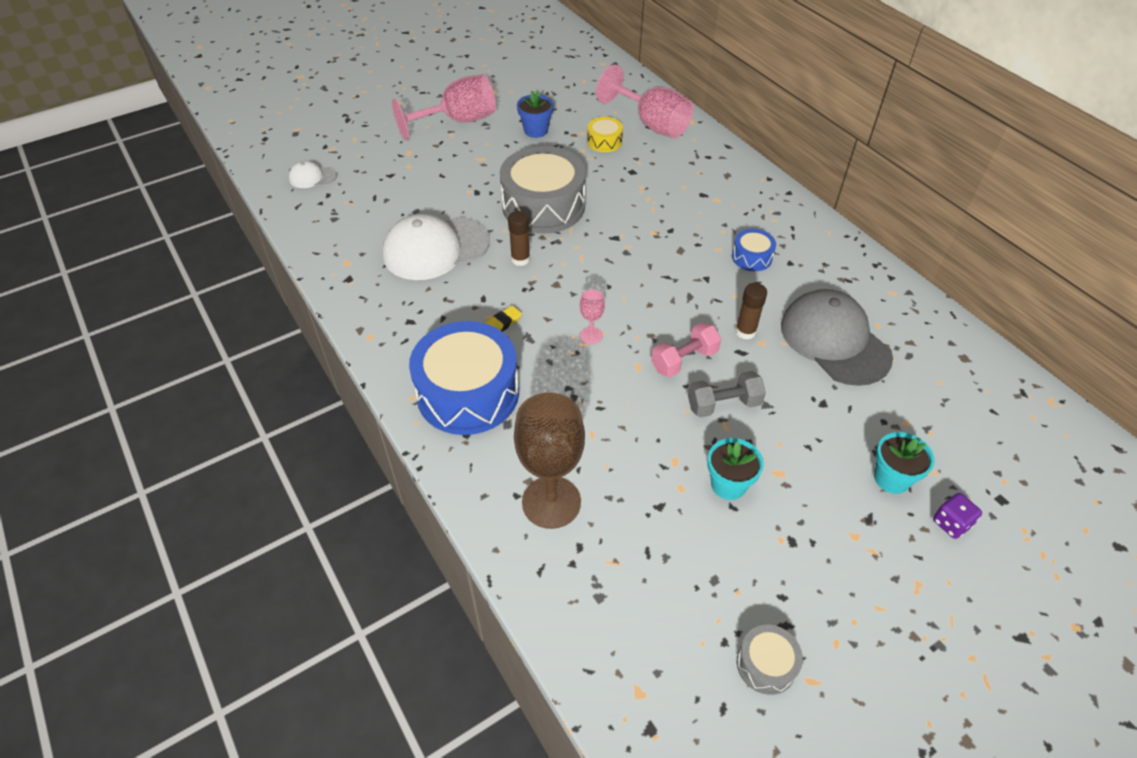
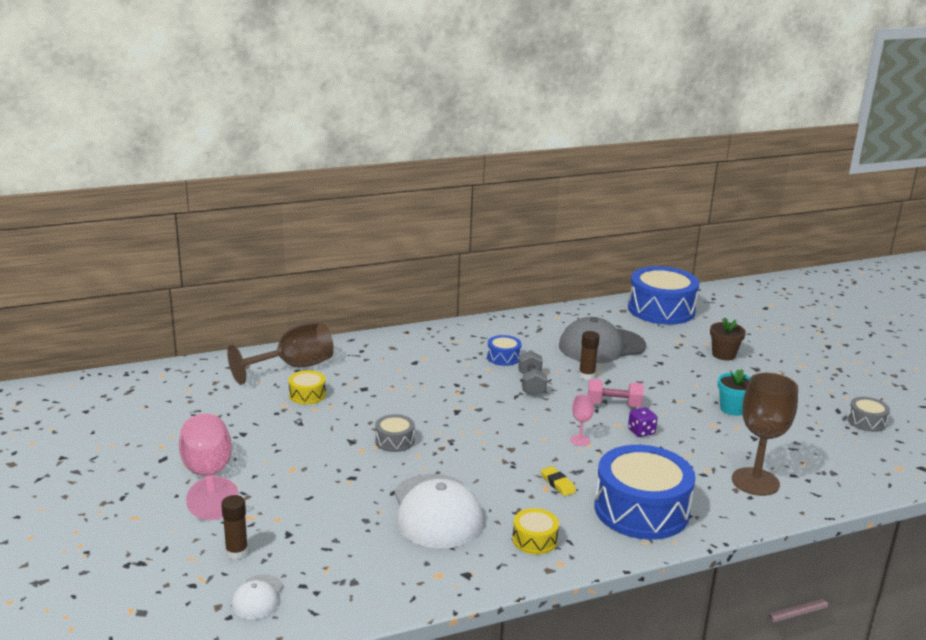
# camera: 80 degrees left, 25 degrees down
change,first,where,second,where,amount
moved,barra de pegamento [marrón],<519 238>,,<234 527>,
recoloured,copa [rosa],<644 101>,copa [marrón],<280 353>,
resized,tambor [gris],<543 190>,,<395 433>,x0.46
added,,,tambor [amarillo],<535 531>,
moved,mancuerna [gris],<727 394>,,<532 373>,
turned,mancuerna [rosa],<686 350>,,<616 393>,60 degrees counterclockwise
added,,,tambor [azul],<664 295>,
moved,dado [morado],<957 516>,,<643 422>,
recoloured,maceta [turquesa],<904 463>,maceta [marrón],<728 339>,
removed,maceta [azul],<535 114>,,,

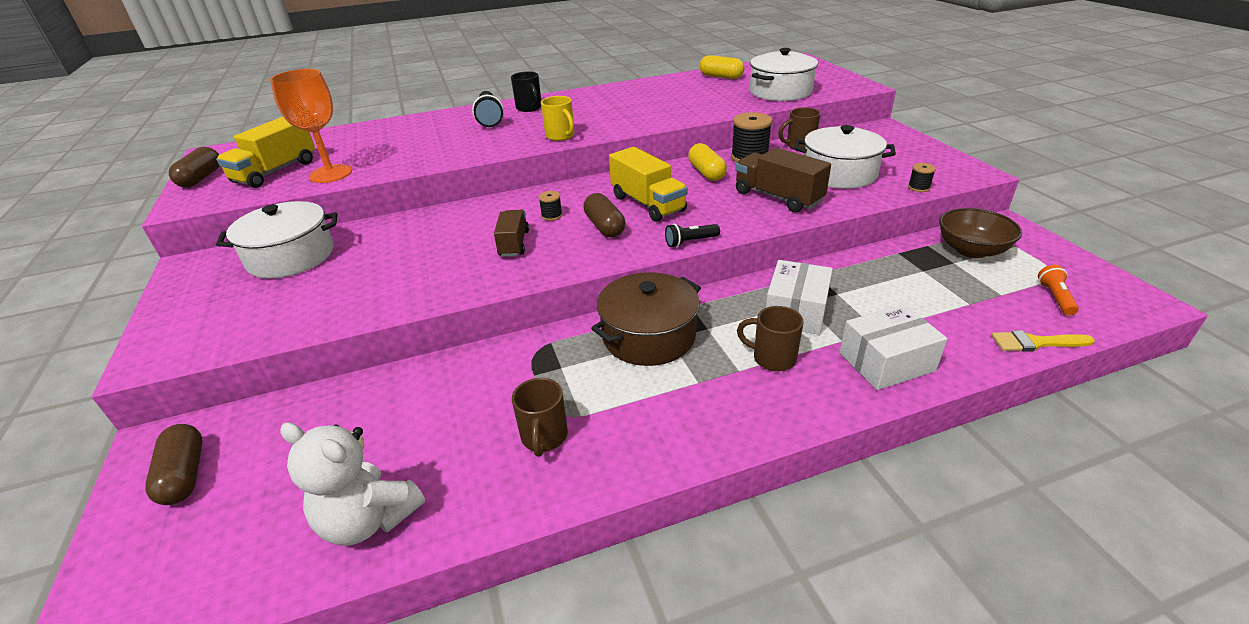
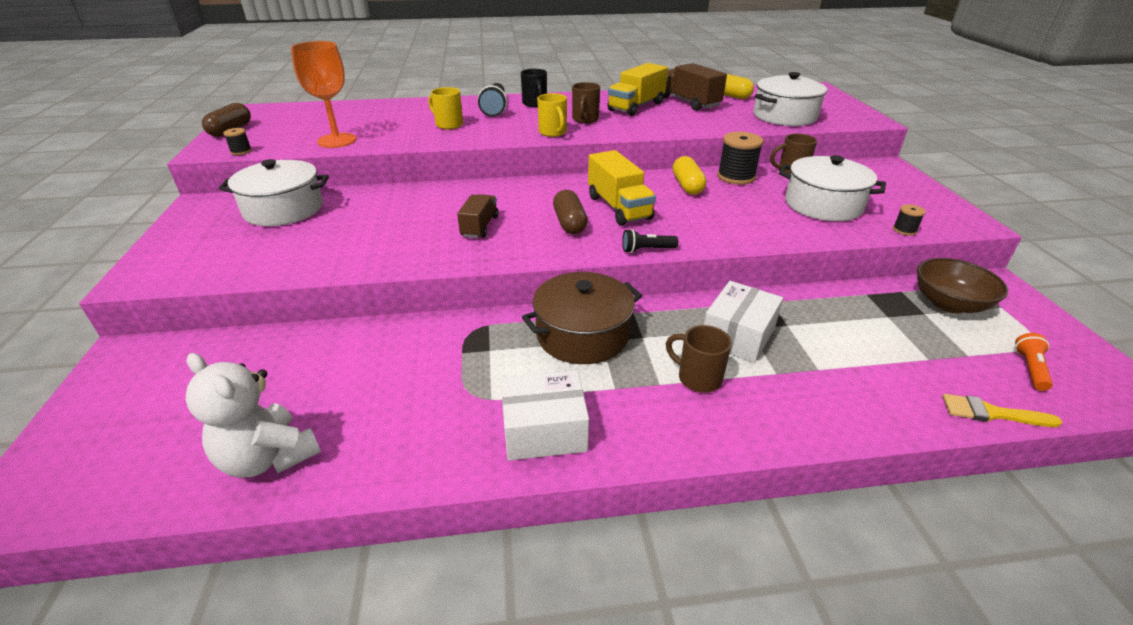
# camera: 10 degrees right, 0 degrees up
change,first,where,second,where,amount
moved,carrete [negro],<550 206>,,<237 141>,
added,,,taza [amarillo],<445 108>,
moved,caja [blanco],<893 347>,,<545 415>,
moved,taza [marrón],<540 417>,,<586 102>,
moved,camión [amarillo],<265 152>,,<637 89>,
moved,camión [marrón],<783 180>,,<695 87>,
removed,cápsula [marrón],<174 464>,,,

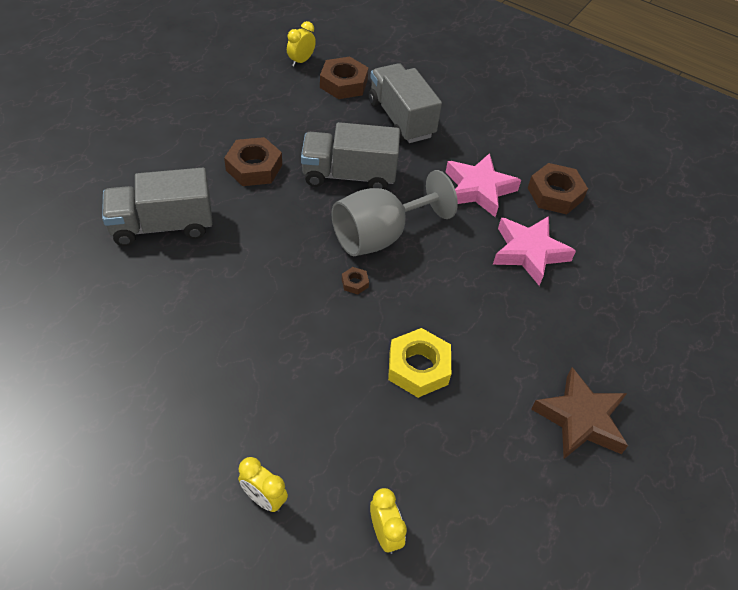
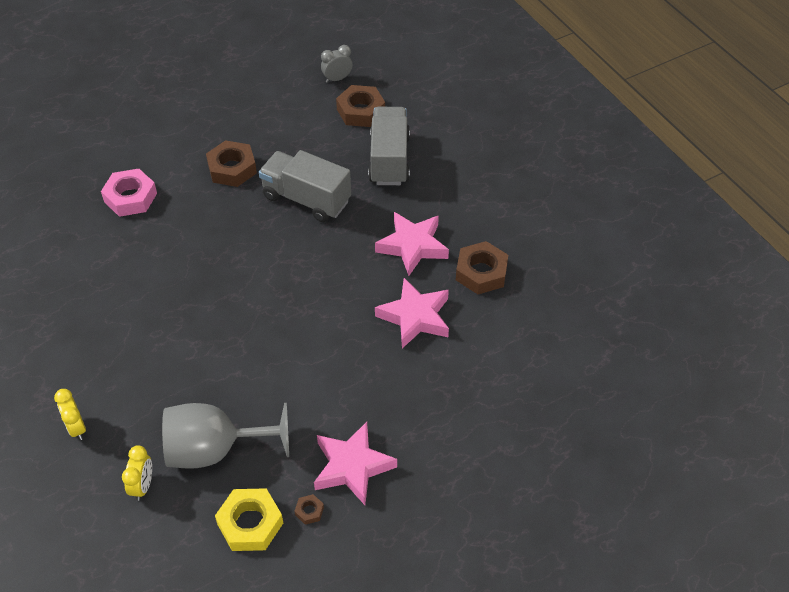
# camera: 30 degrees right, 0 degrees up
change,first,where,second,where,amount
replaced,camión [gris],<157 207>,tuerca [rosa],<129 193>,
moved,copa [gris],<394 213>,,<225 436>,
moved,tuerca [amarillo],<419 363>,,<249 519>,
moved,tuerca [marrón],<355 280>,,<309 509>,
recoloured,estrella [marrón],<579 413>,estrella [rosa],<355 463>,
recoloured,despertador [amarillo],<301 44>,despertador [gris],<336 64>,

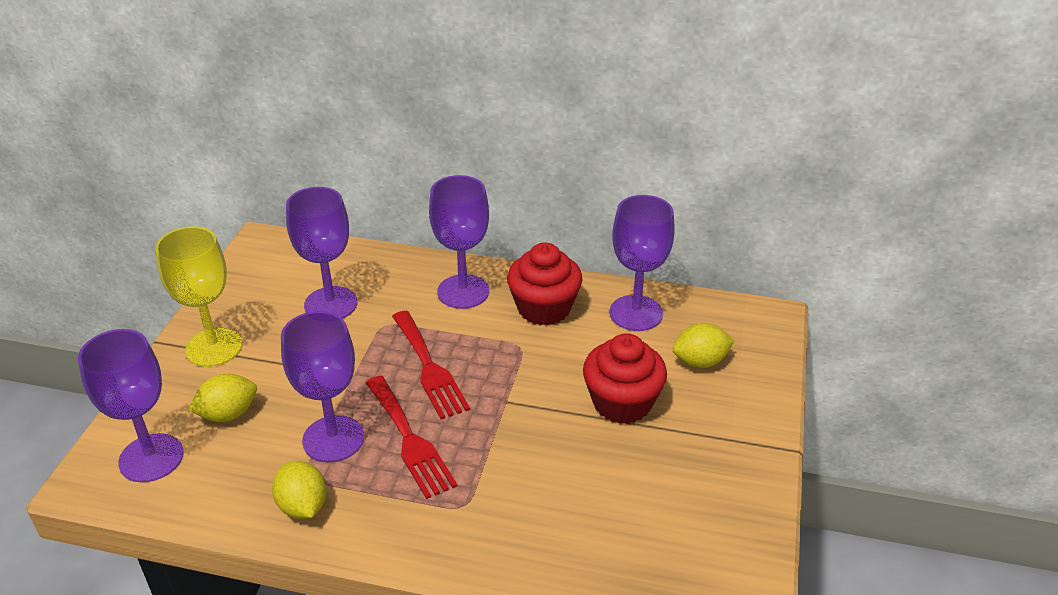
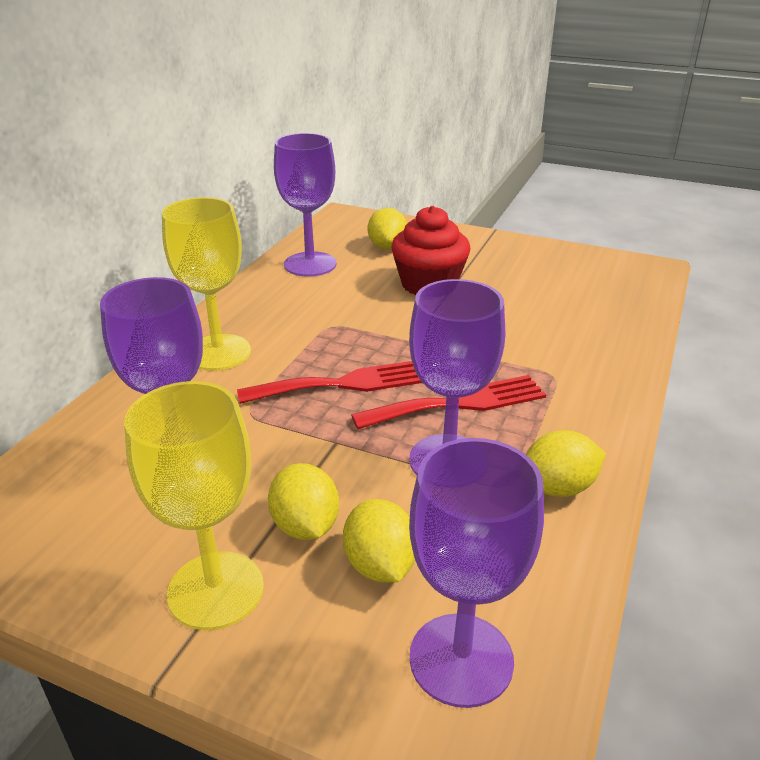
# camera: 80 degrees left, 5 degrees down
change,first,where,second,where,amount
recoloured,copa [morado],<459 242>,copa [amarillo],<206 284>,
added,,,limón [amarillo],<303 501>,
removed,magdalena [rojo],<545 284>,,,

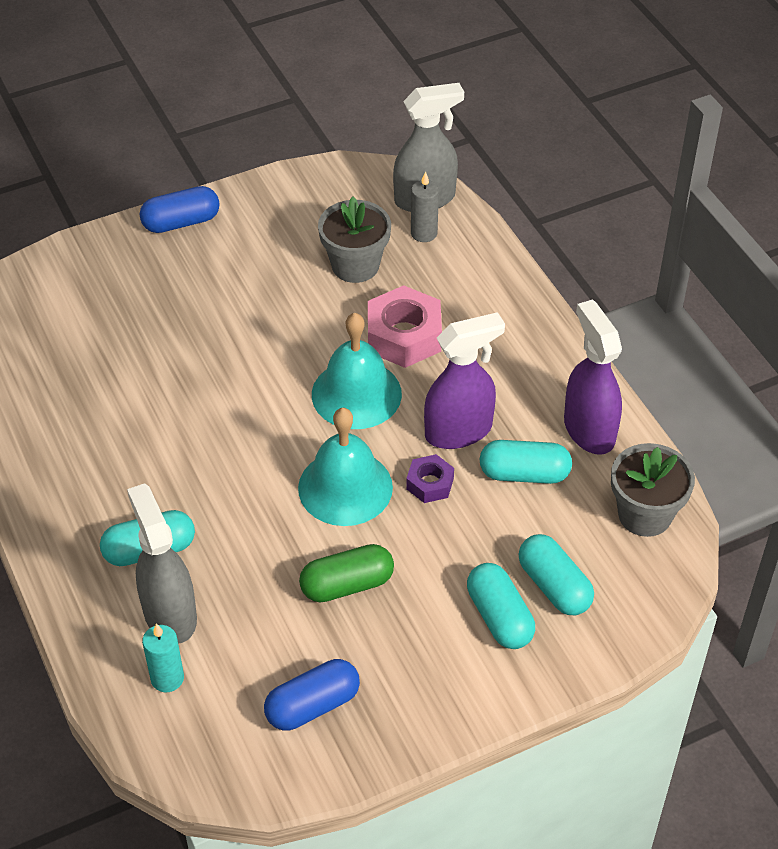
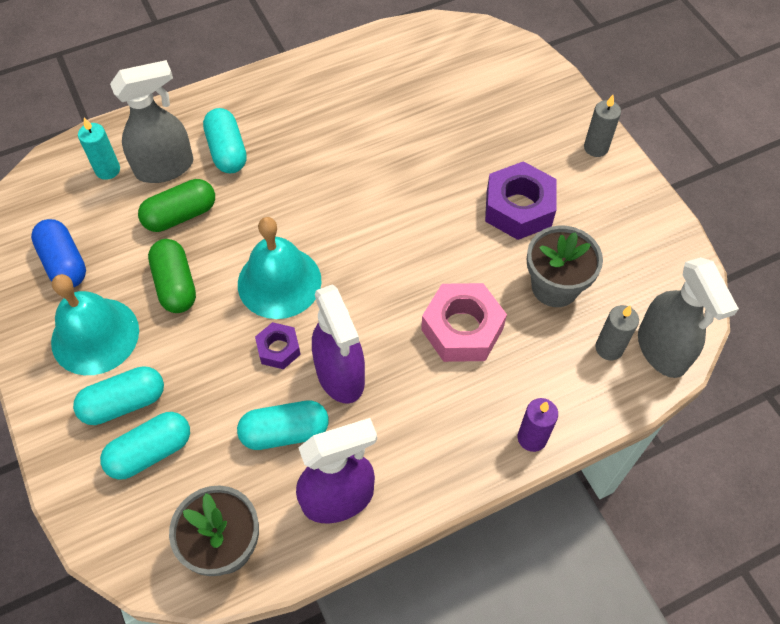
# camera: 90 degrees right, 10 degrees up
change,first,where,second,where,amount
moved,campana [turquesa],<357 371>,,<95 324>,
added,,,cápsula [verde],<176 205>,
turned,cápsula [turquesa],<526 462>,,<283 425>,75 degrees clockwise
added,,,tuerca [morado],<521 200>,
added,,,vela [morado],<538 425>,
replaced,cápsula [azul],<180 209>,vela [gris],<602 126>,

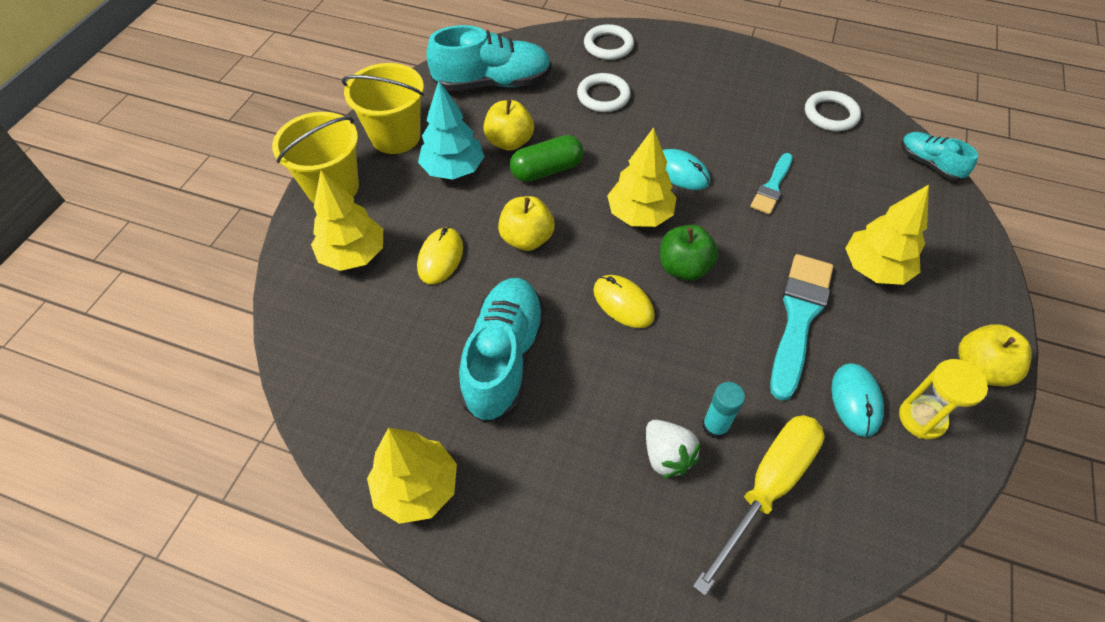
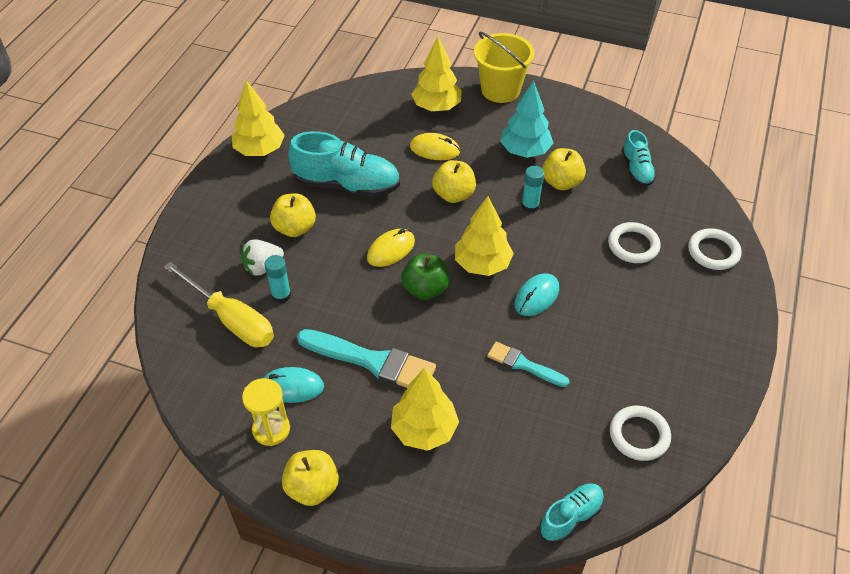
# camera: 90 degrees right, 5 degrees down
change,first,where,second,where,amount
added,,,manzana [amarillo],<293 215>,
replaced,cápsula [verde],<546 158>,barra de pegamento [turquesa],<532 189>,
resized,zapato [turquesa],<489 58>,,<639 158>,x0.55
removed,balde [amarillo],<383 108>,,,

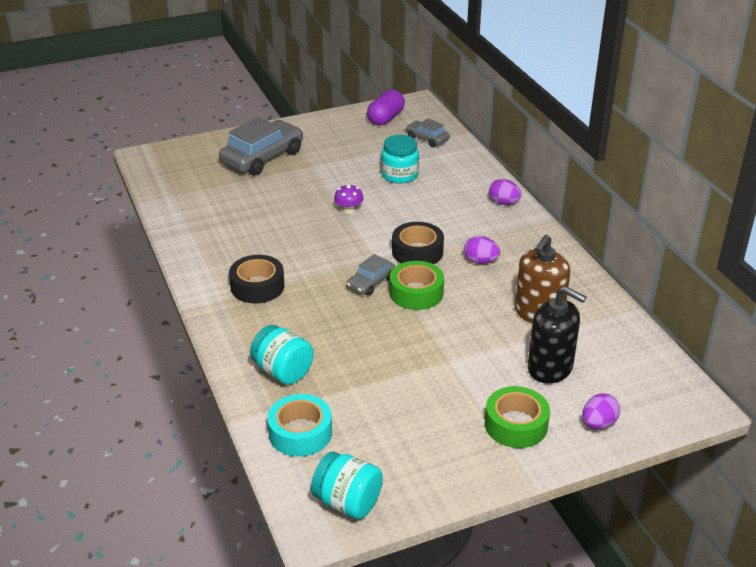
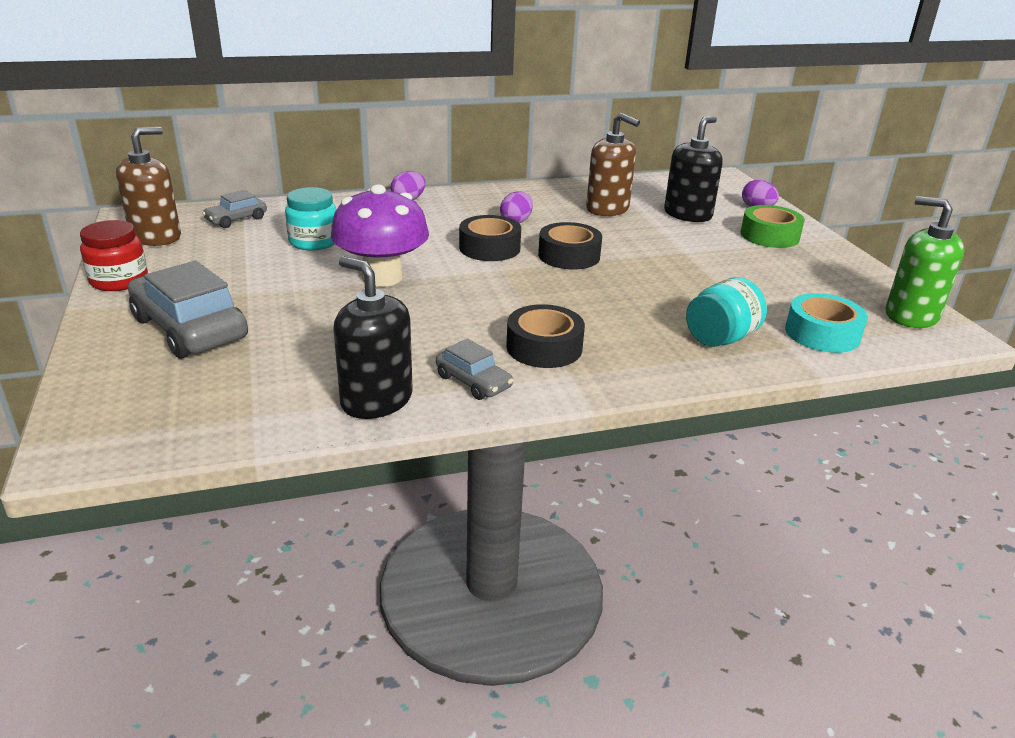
# camera: 85 degrees left, 5 degrees down
change,first,where,second,where,amount
added,,,tarro [rojo],<114 255>,
replaced,cápsula [morado],<386 107>,dispensador de jabón [marrón],<148 186>,
resized,seta [morado],<349 199>,,<380 235>,x2.36
added,,,dispensador de jabón [negro],<373 337>,
moved,coche [gris],<371 275>,,<474 369>,
recoloured,cinta adhesiva [verde],<417 285>,cinta adhesiva [negro],<570 245>,
replaced,tarro [turquesa],<347 485>,dispensador de jabón [verde],<925 262>,

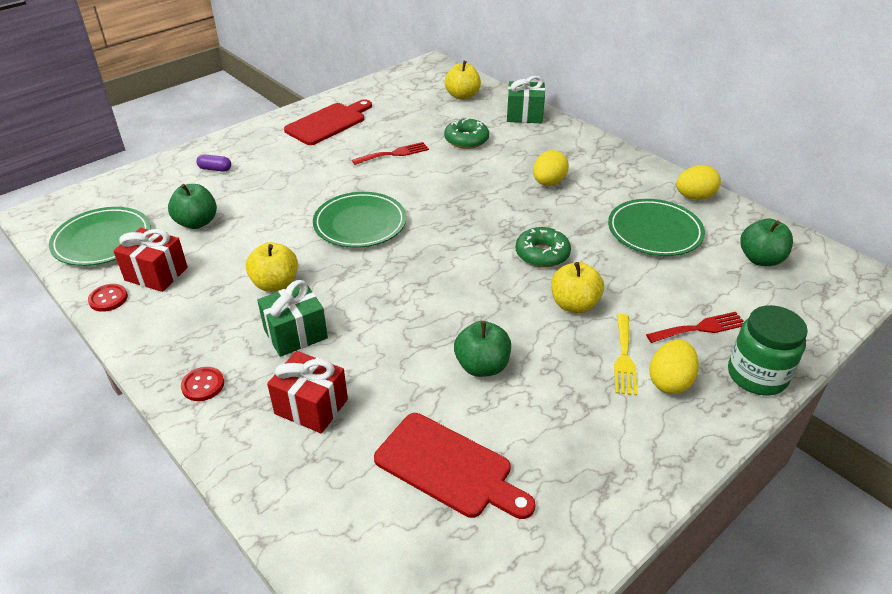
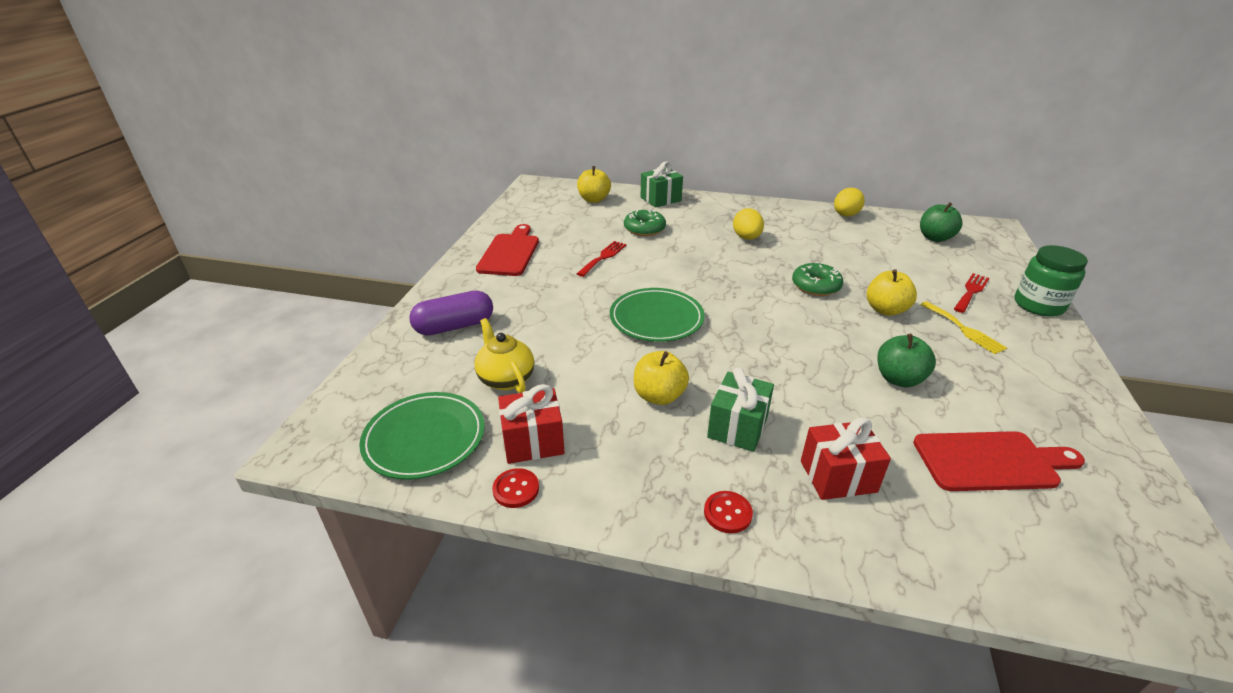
# camera: 35 degrees left, 5 degrees down
change,first,where,second,where,amount
resized,cápsula [morado],<213 162>,,<451 313>,x2.02
replaced,manzana [verde],<192 206>,tetera [amarillo],<504 355>,
removed,plato [verde],<656 227>,,,
removed,huevo [amarillo],<674 367>,,,

